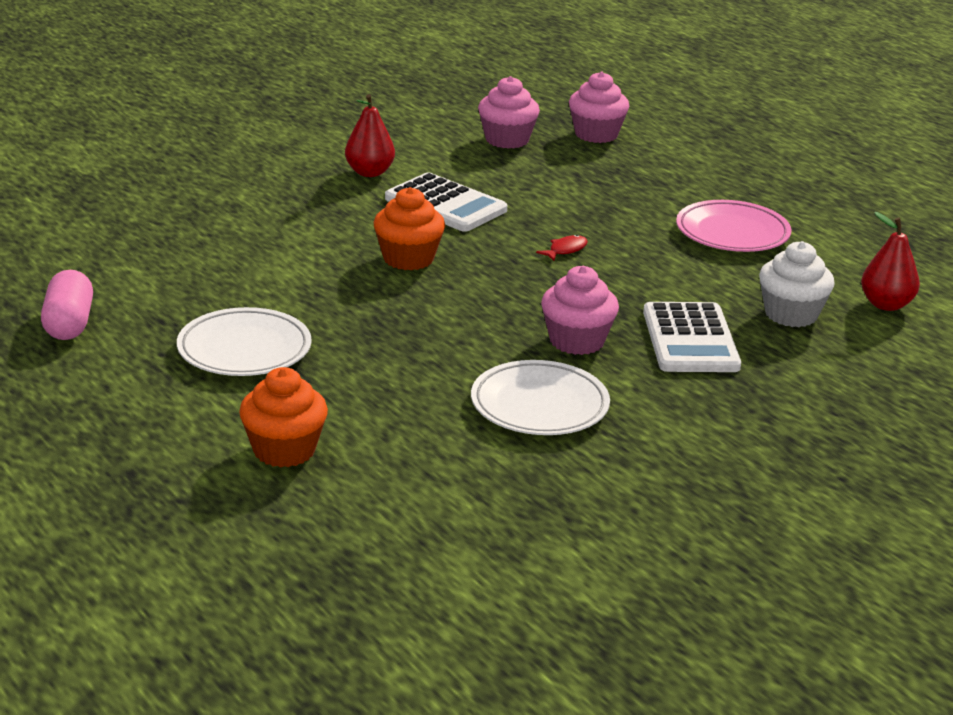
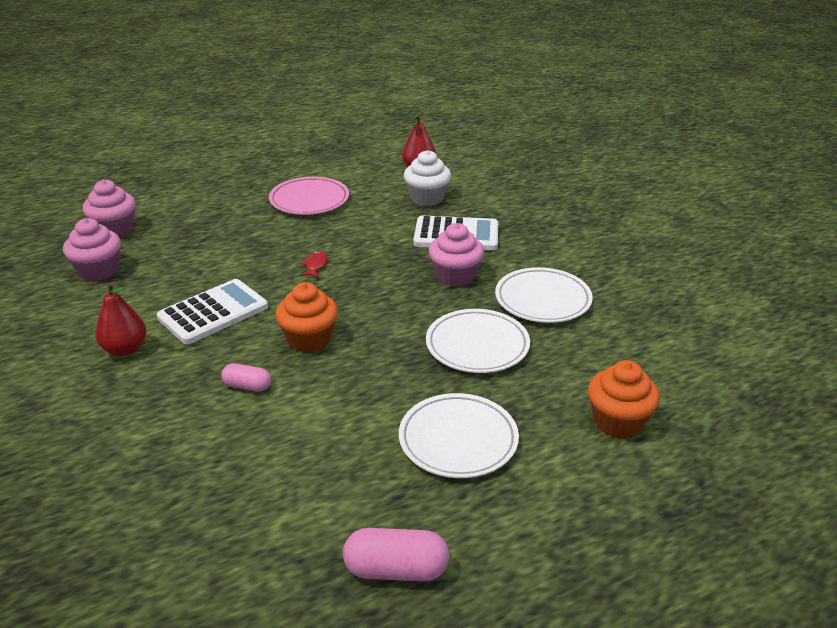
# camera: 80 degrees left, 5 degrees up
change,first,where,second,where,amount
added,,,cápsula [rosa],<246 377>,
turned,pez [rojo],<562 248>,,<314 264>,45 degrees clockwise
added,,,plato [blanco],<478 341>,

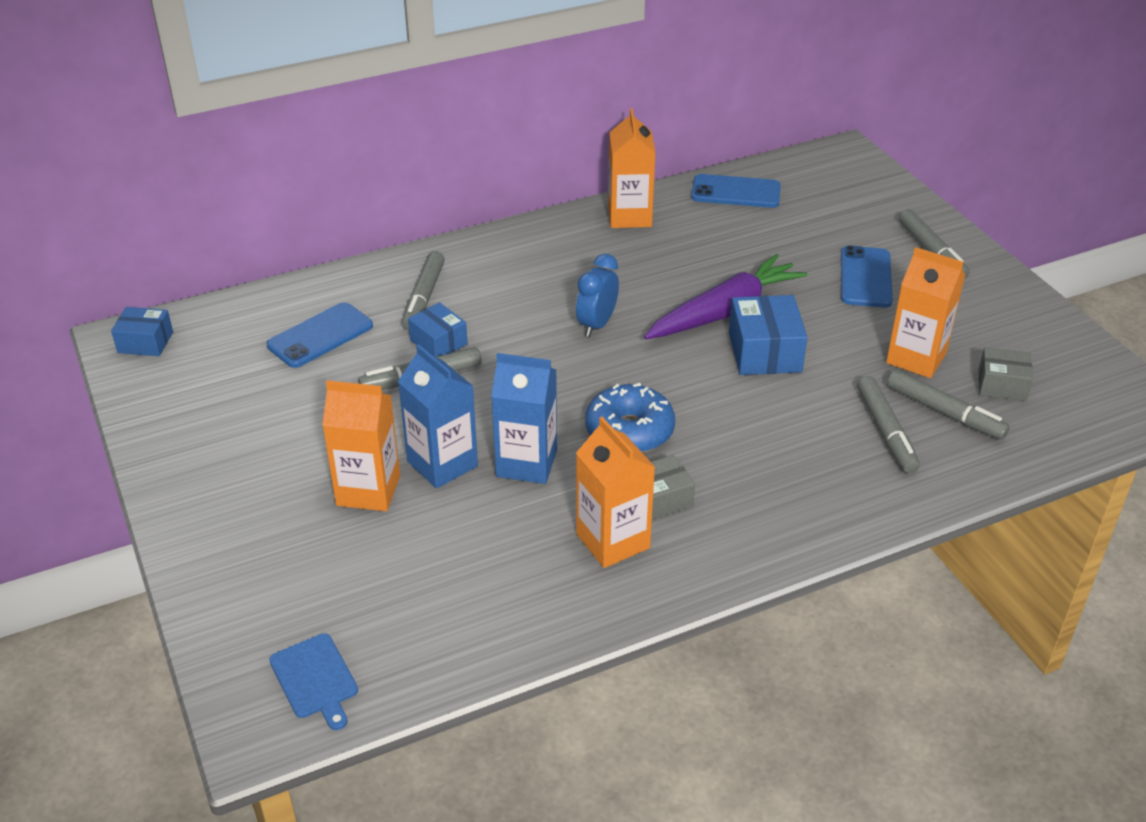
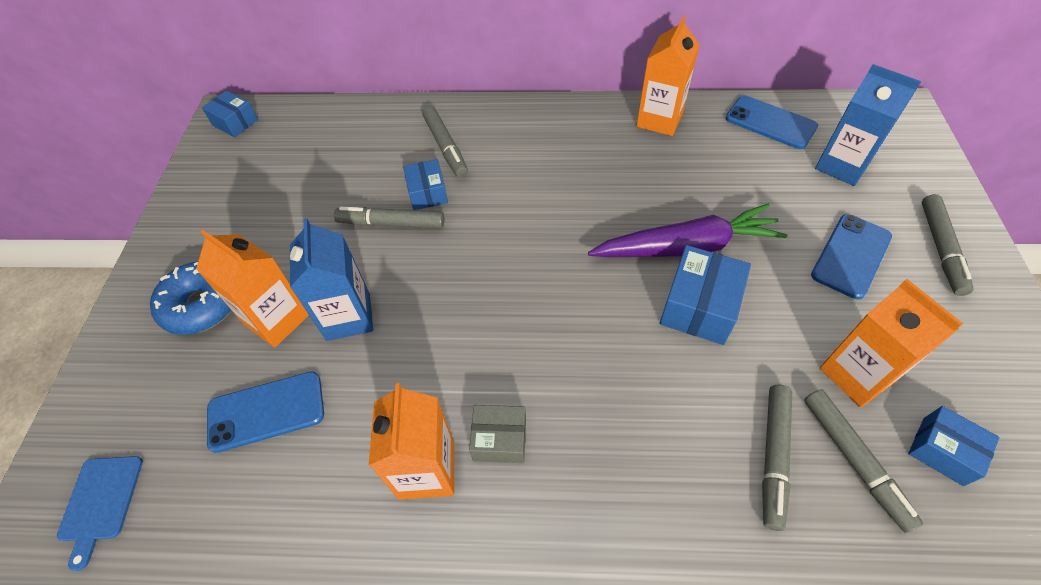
# camera: 30 degrees right, 15 degrees up
change,first,where,second,where,amount
moved,rosquilla [azul],<630 418>,,<190 298>,
moved,móvil [azul],<320 335>,,<265 412>,
turned,rotulador [gris],<423 290>,,<445 142>,60 degrees counterclockwise
moved,cartón de leche [azul],<524 418>,,<868 125>,
recoloured,caja [gris],<1005 374>,caja [azul],<954 446>,
removed,despertador [azul],<597 295>,,,

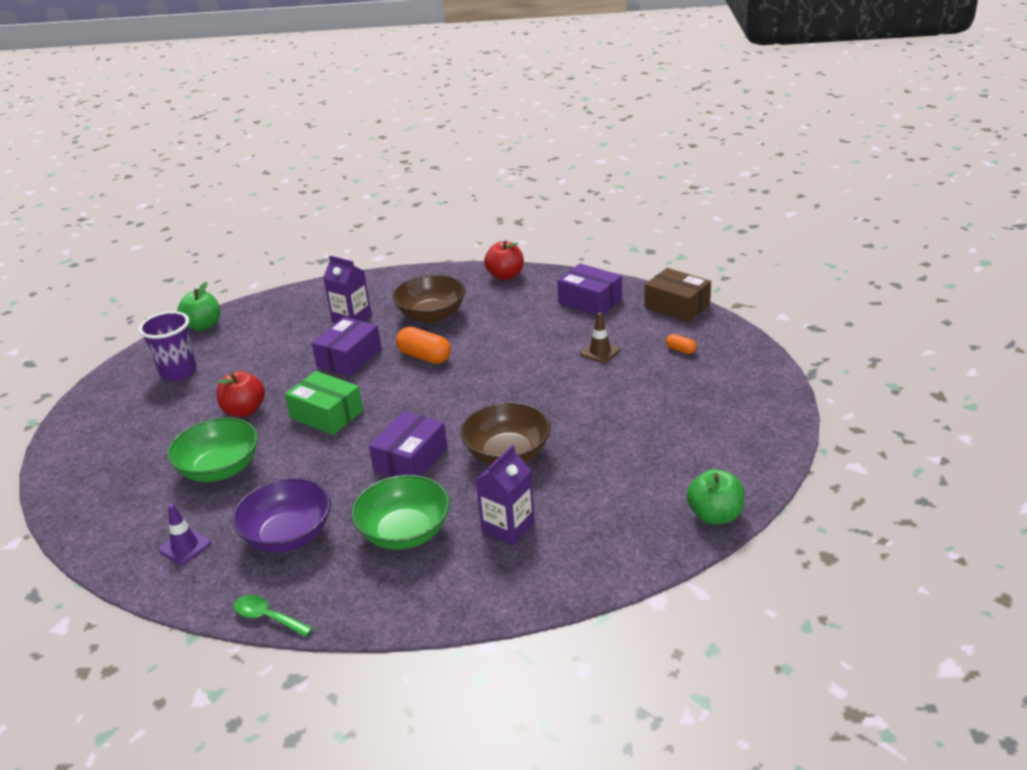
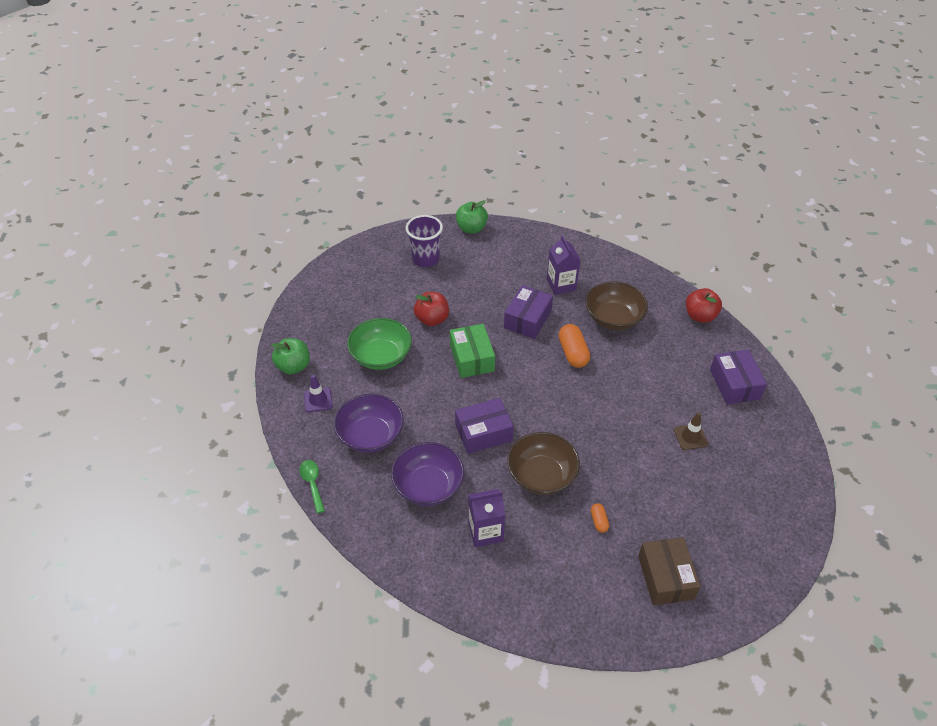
# camera: 40 degrees right, 15 degrees up
change,first,where,second,where,amount
moved,manzana [verde],<716 497>,,<290 356>,
recoloured,cuenco [verde],<400 512>,cuenco [morado],<427 474>,
turned,caja [morado],<347 346>,,<528 312>,45 degrees counterclockwise
moved,cápsula [naranja],<681 344>,,<600 517>,
moved,caja [marrón],<678 295>,,<669 571>,

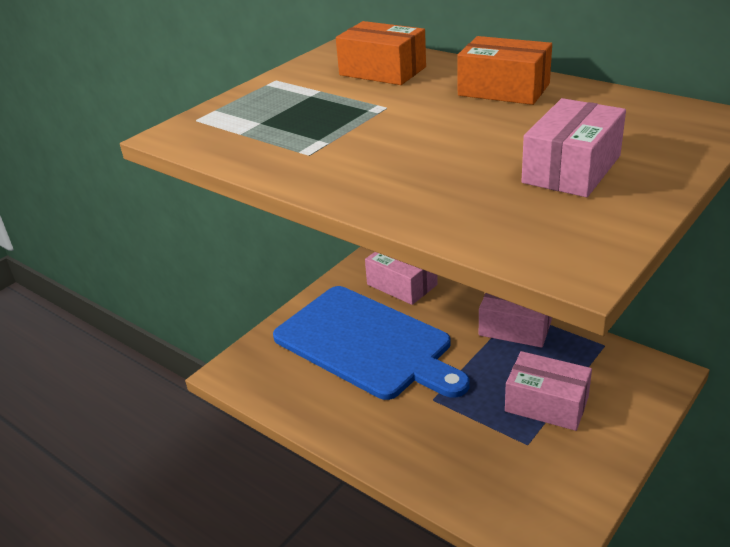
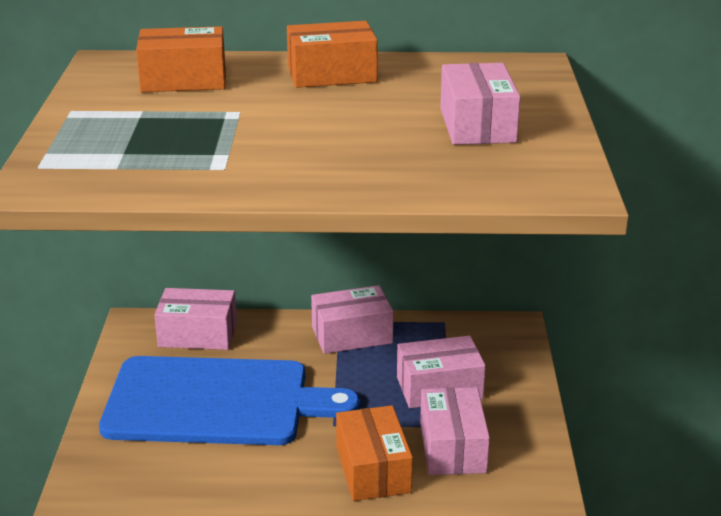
# camera: 40 degrees left, 5 degrees down
change,first,where,second,where,amount
added,,,caja [naranja],<374 453>,
added,,,caja [rosa],<455 431>,

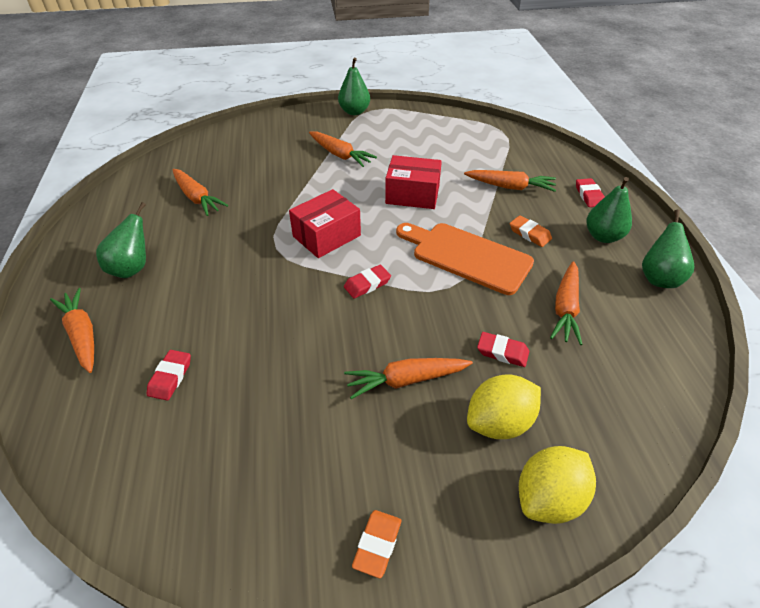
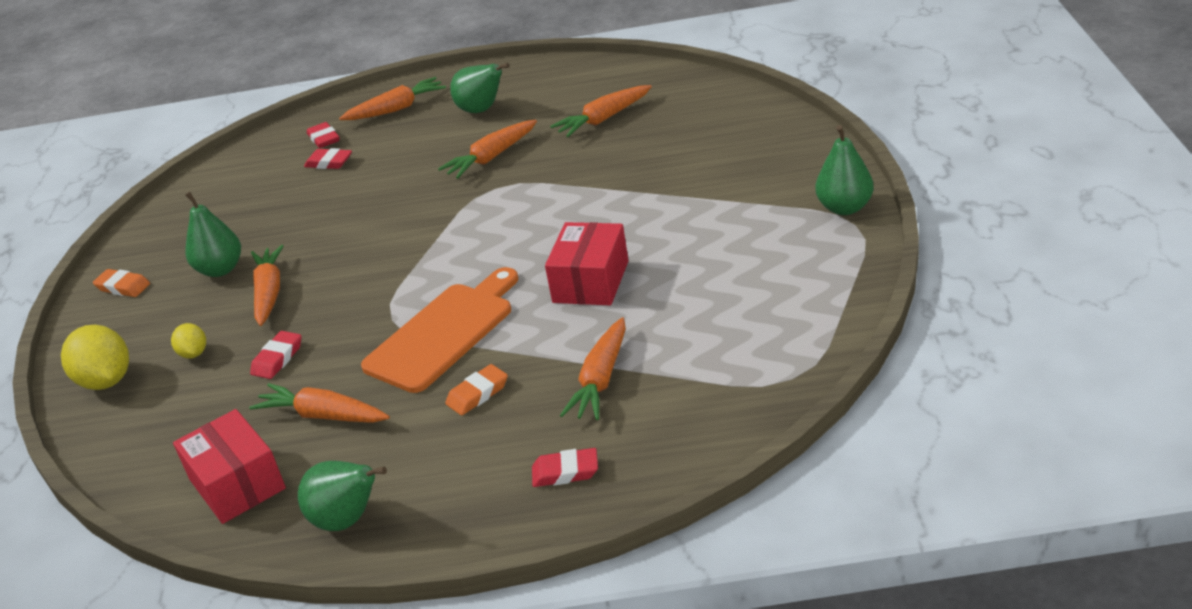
# camera: 100 degrees right, 10 degrees down
change,first,where,second,where,amount
resized,limón [amarillo],<504 406>,,<188 341>,x0.54
moved,caja [rojo],<325 223>,,<229 466>,
moved,pera [verde],<609 210>,,<213 234>,
moved,goma de borrar [rojo],<367 281>,,<323 135>,
moved,zanahoria [naranja],<343 149>,,<487 149>,

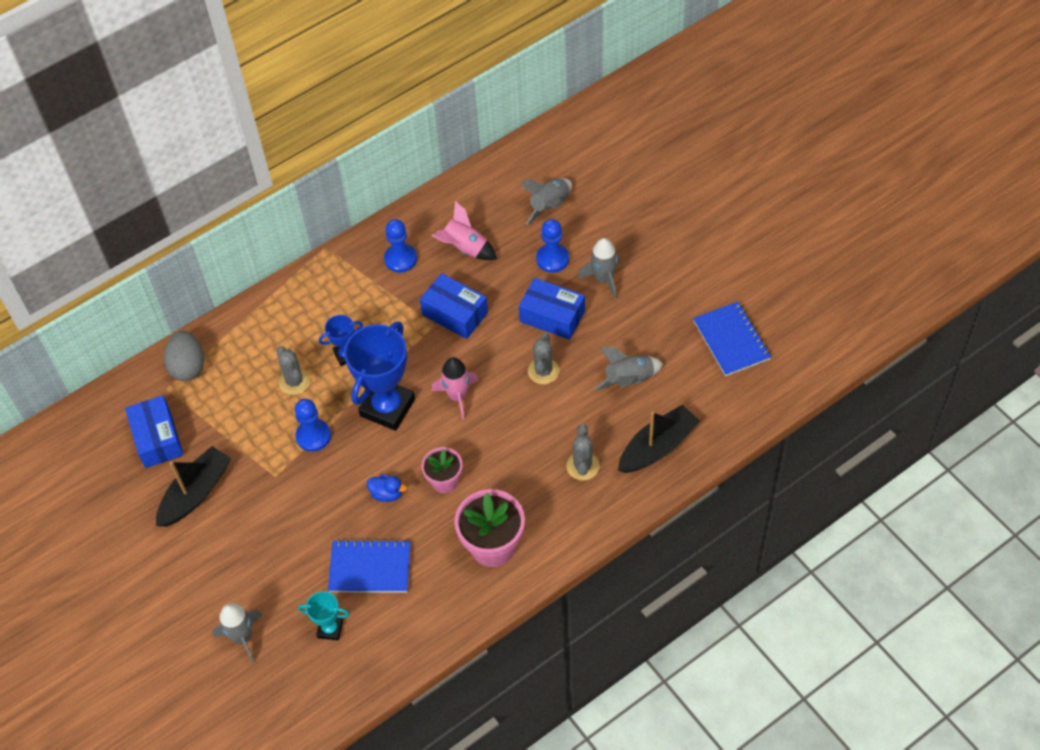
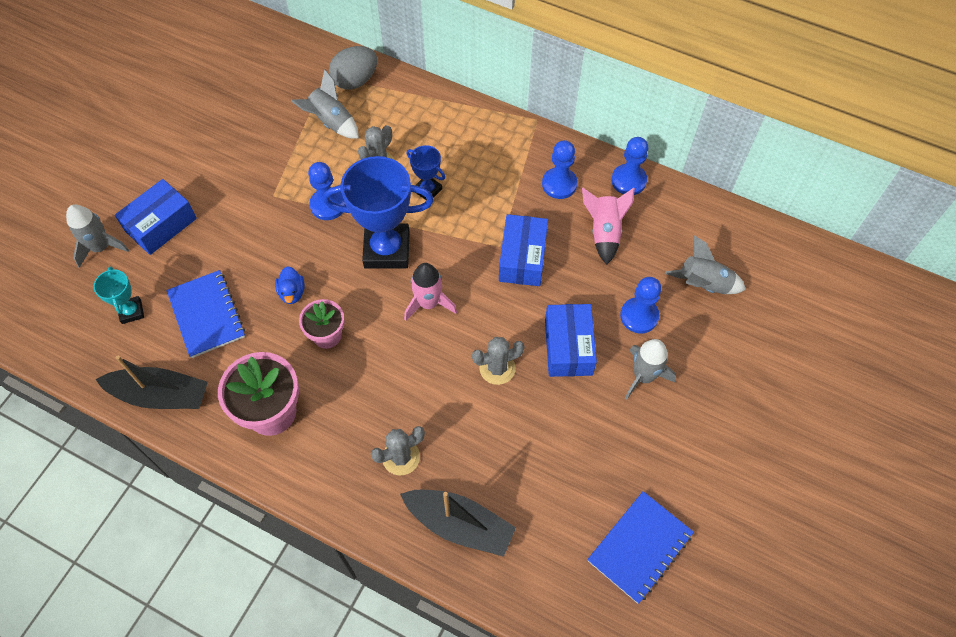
# camera: 60 degrees right, 5 degrees up
change,first,where,second,where,amount
moved,barco [negro],<193 486>,,<151 382>,
moved,caja [azul],<154 431>,,<156 217>,
moved,cohete [gris],<629 369>,,<325 104>,
added,,,peón [azul],<630 166>,

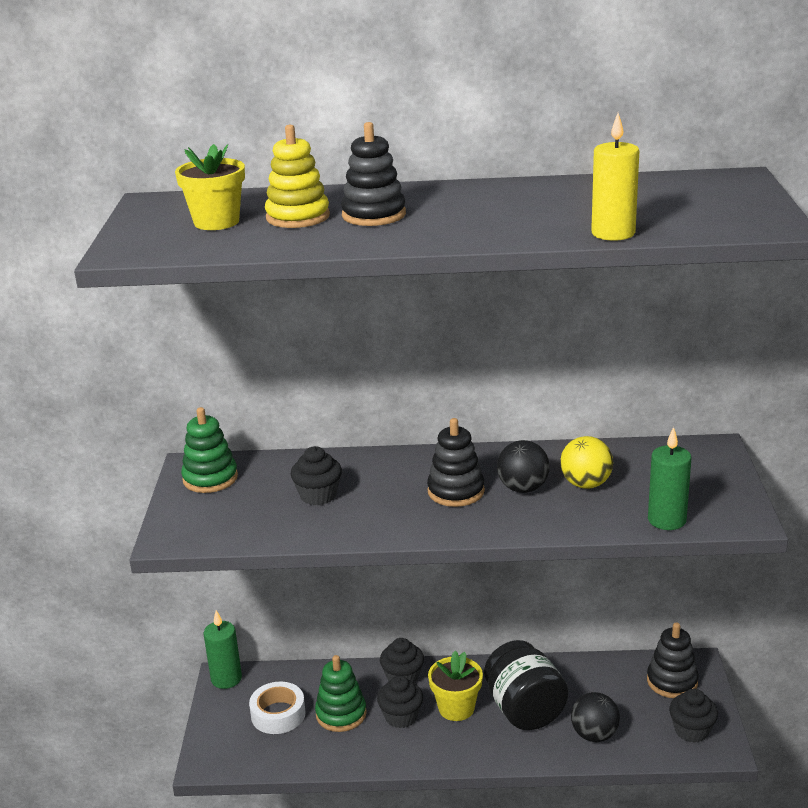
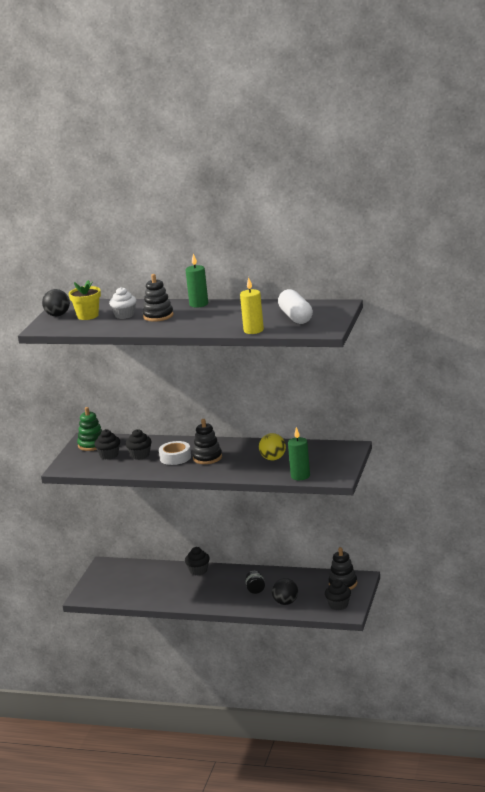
# camera: 15 degrees right, 5 degrees down
change,first,where,second,where,amount
moved,pelota [negro],<523 466>,,<56 302>,
moved,magdalena [negro],<400 702>,,<107 444>,
replaced,juguete apilable [amarillo],<297 176>,magdalena [blanco],<122 303>,
moved,cinta adhesiva [blanco],<277 708>,,<175 453>,
moved,vela [verde],<223 649>,,<197 281>,
resized,tarro [negro],<526 685>,,<255 582>,x0.49
added,,,cápsula [blanco],<295 306>,
removed,juguete apilable [verde],<341 693>,,,
removed,maceta [amarillo],<455 686>,,,

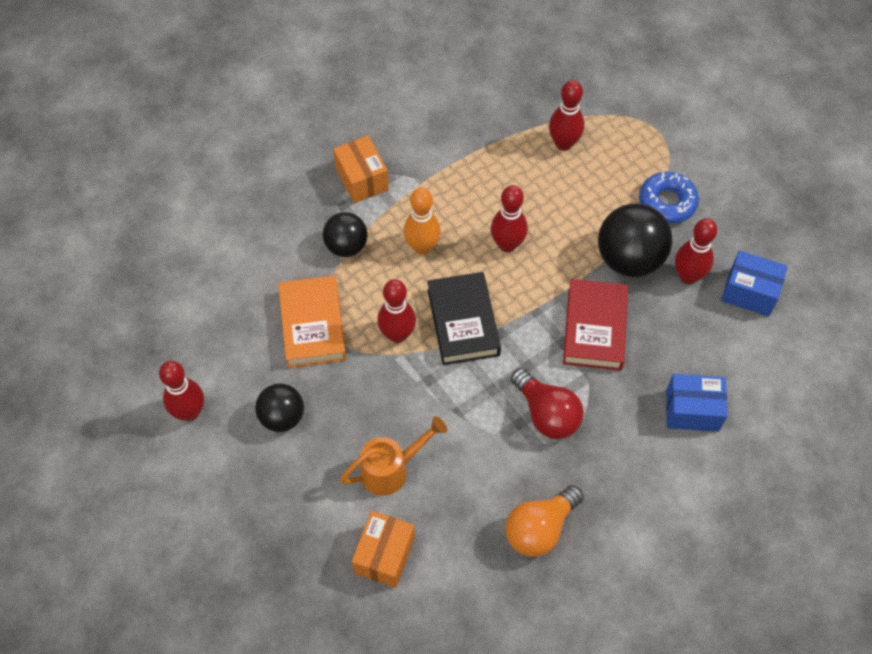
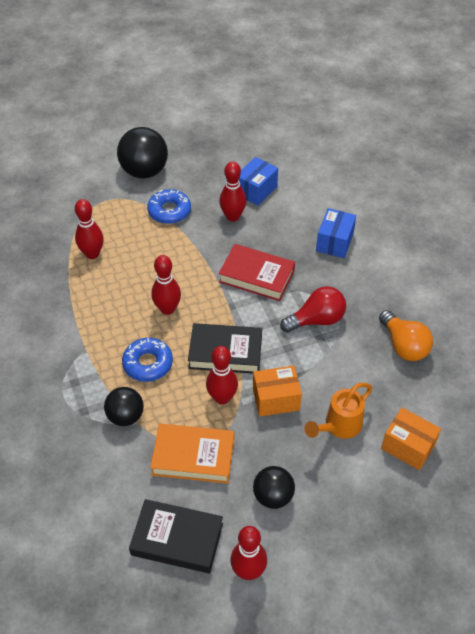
# camera: 75 degrees left, 10 degrees down
change,first,where,second,where,amount
moved,pelota [negro],<635 240>,,<142 153>,
replaced,bolo [naranja],<422 221>,rosquilla [azul],<147 360>,
added,,,libro [negro],<176 536>,
moved,caja [naranja],<361 169>,,<277 391>,
turned,regadera [naranja],<393 456>,,<338 411>,120 degrees counterclockwise

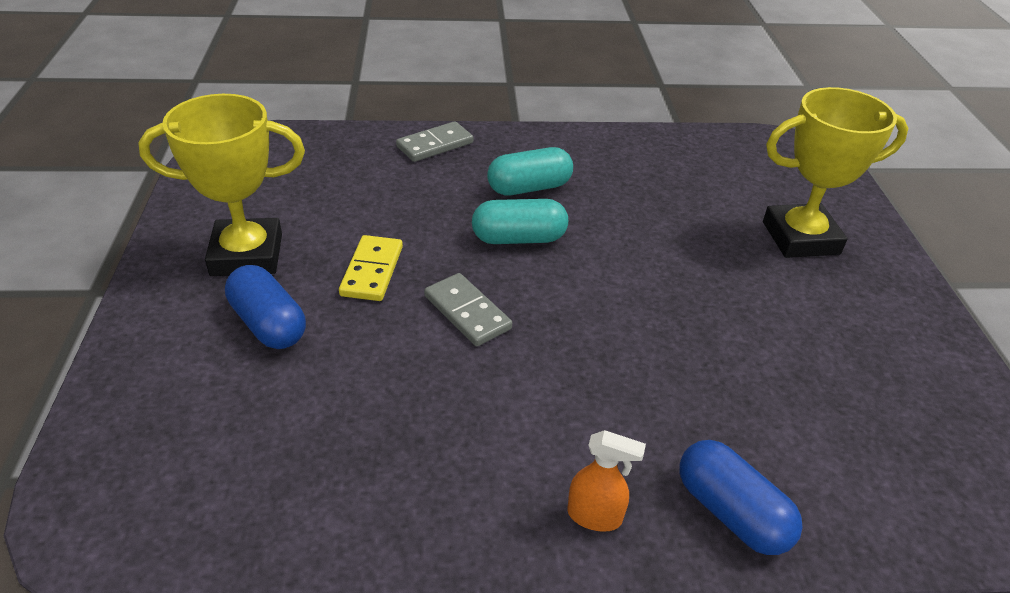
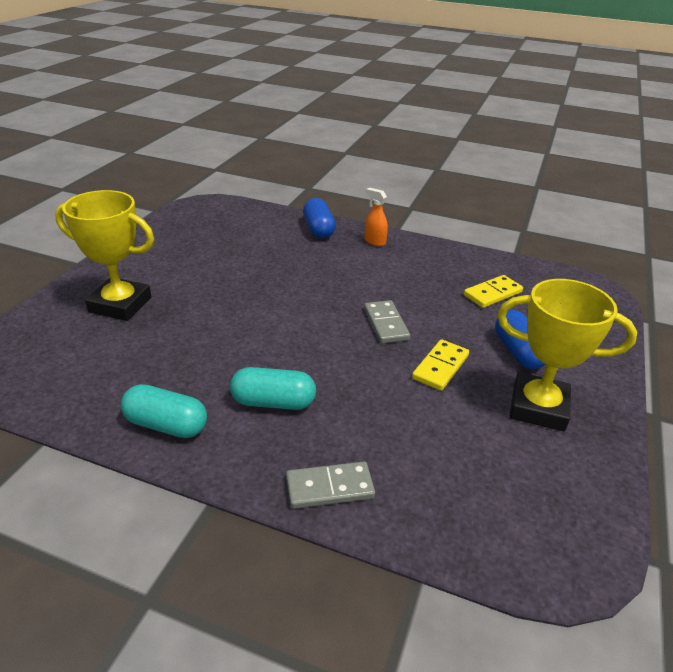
# camera: 155 degrees left, 5 degrees down
change,first,where,second,where,amount
moved,cápsula [turquesa],<520 221>,,<164 411>,
added,,,ficha de dominó [amarillo],<493 291>,

